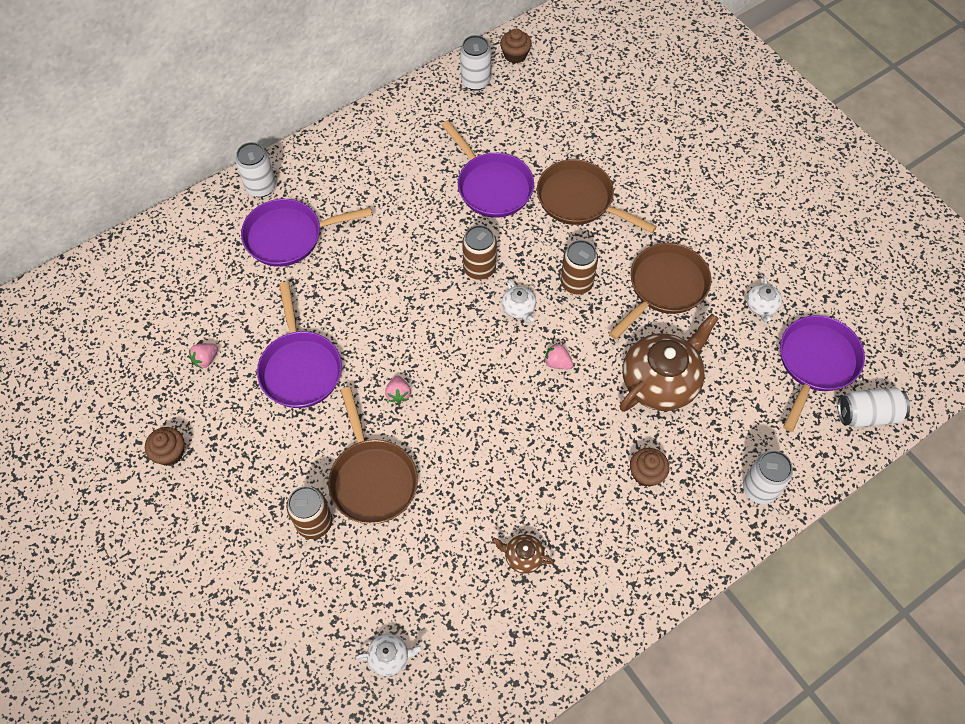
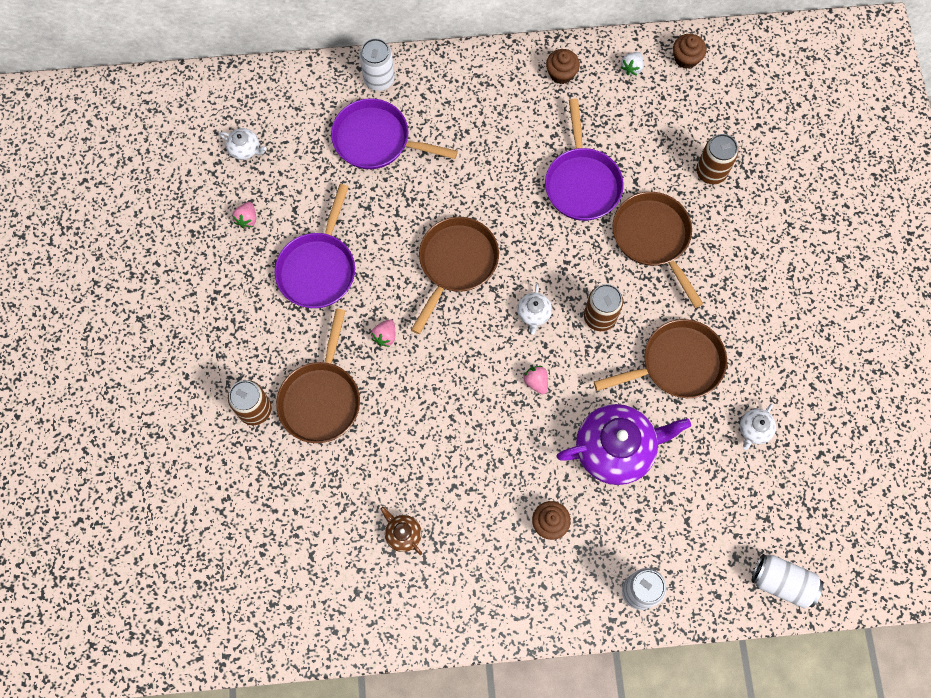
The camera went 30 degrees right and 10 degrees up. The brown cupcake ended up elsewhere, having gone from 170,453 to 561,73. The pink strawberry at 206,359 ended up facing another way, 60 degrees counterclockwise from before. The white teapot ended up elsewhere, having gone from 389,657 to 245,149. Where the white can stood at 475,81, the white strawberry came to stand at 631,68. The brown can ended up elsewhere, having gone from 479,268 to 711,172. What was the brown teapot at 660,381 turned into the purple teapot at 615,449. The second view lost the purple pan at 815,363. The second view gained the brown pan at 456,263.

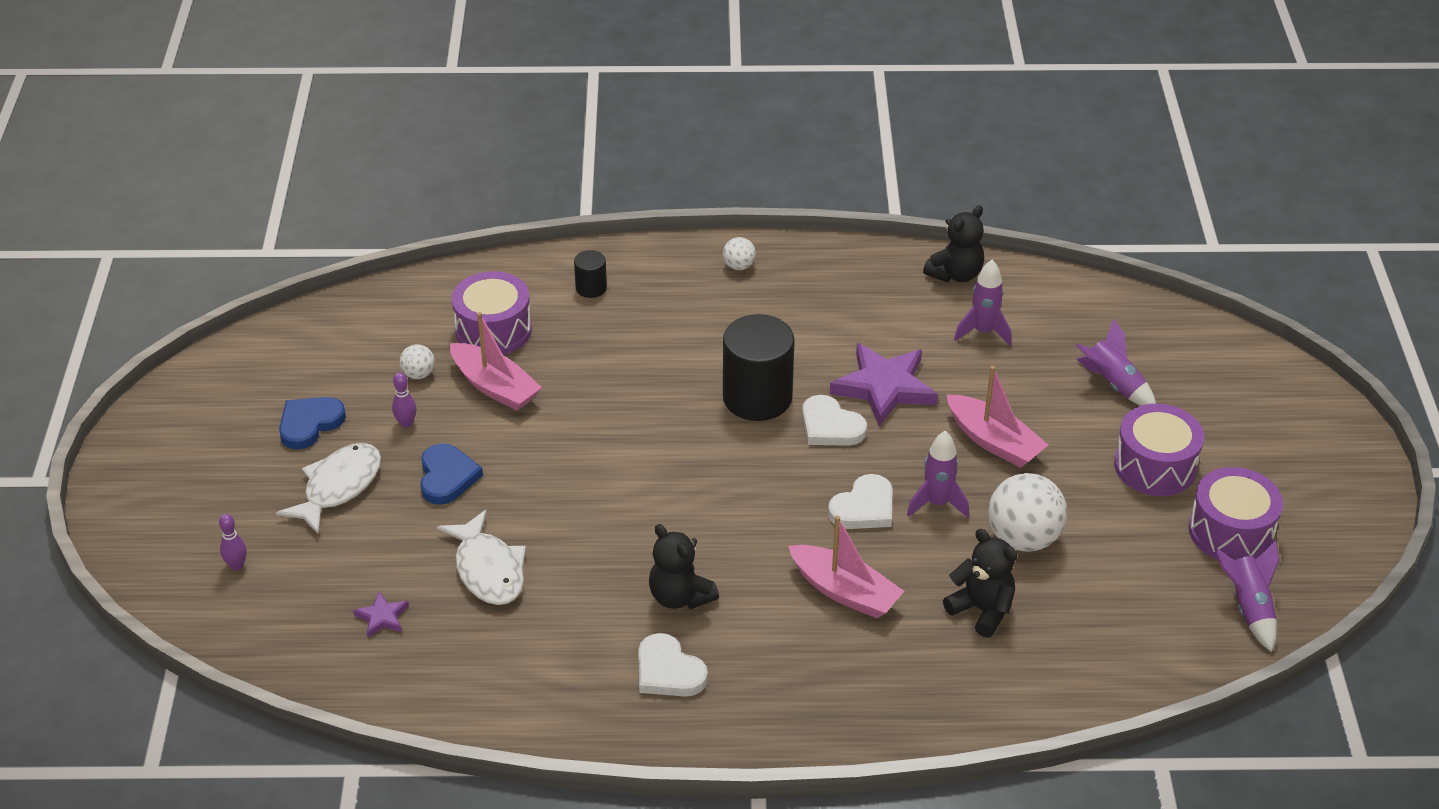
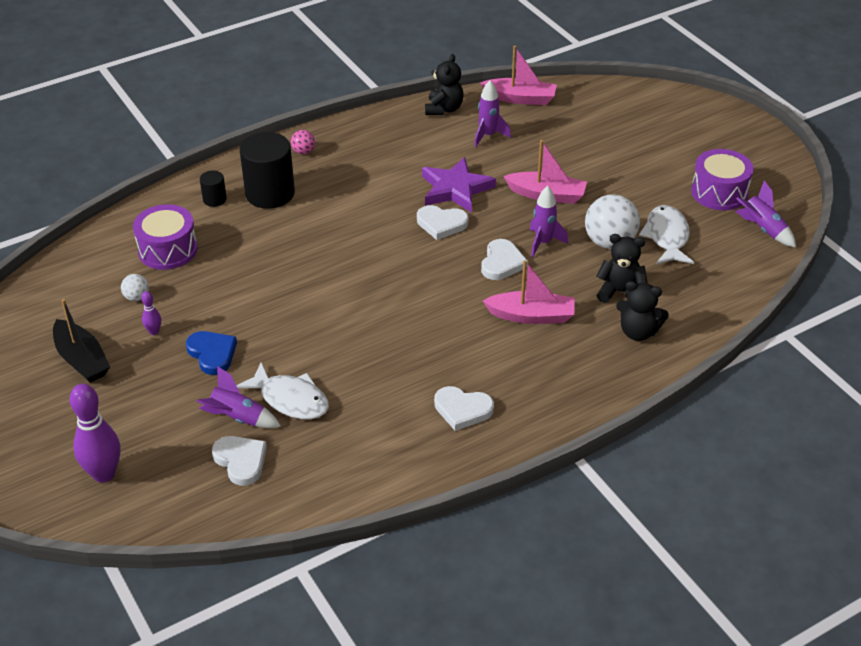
The camera went 30 degrees left and 0 degrees up. The size of the purple bowling pin at 237,565 changed by a factor of 2.13. The white fish ended up elsewhere, having gone from 338,487 to 667,237. Where the blue heart stood at 309,424, the black boat came to stand at 82,360. Where the purple star stood at 382,617, the white heart came to stand at 241,461. The pink boat ended up elsewhere, having gone from 495,387 to 520,98. The black teddy bear ended up elsewhere, having gone from 680,597 to 638,332. What was the white ball at 739,266 turned into the pink ball at 303,151. The black cylinder ended up elsewhere, having gone from 757,397 to 270,193. The purple rocket ended up elsewhere, having gone from 1113,385 to 238,418. The second view lost the purple drum at 1155,466.

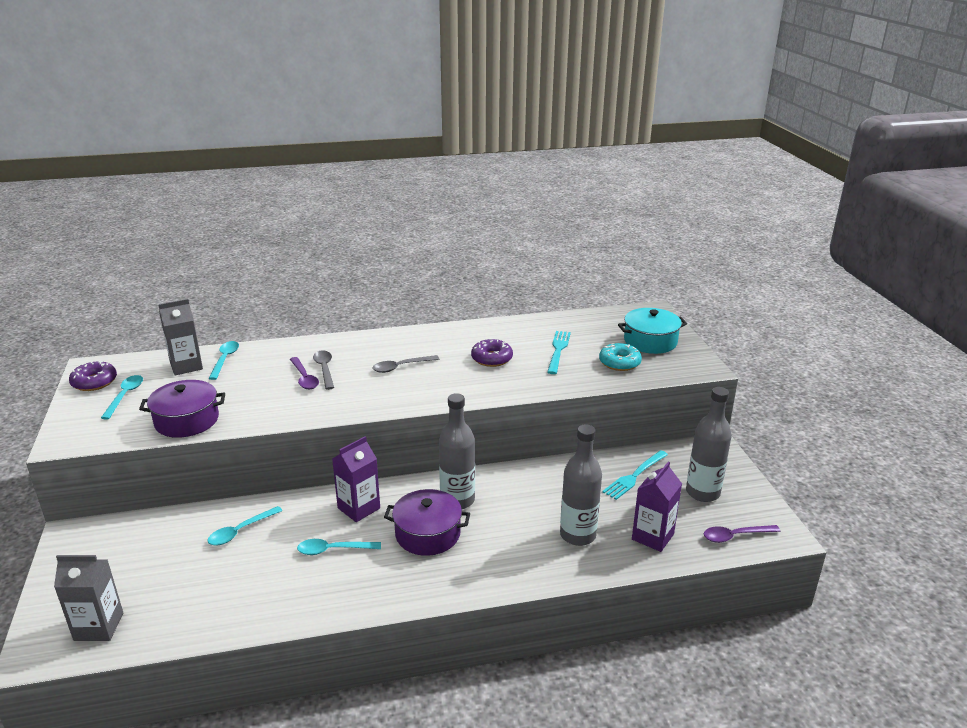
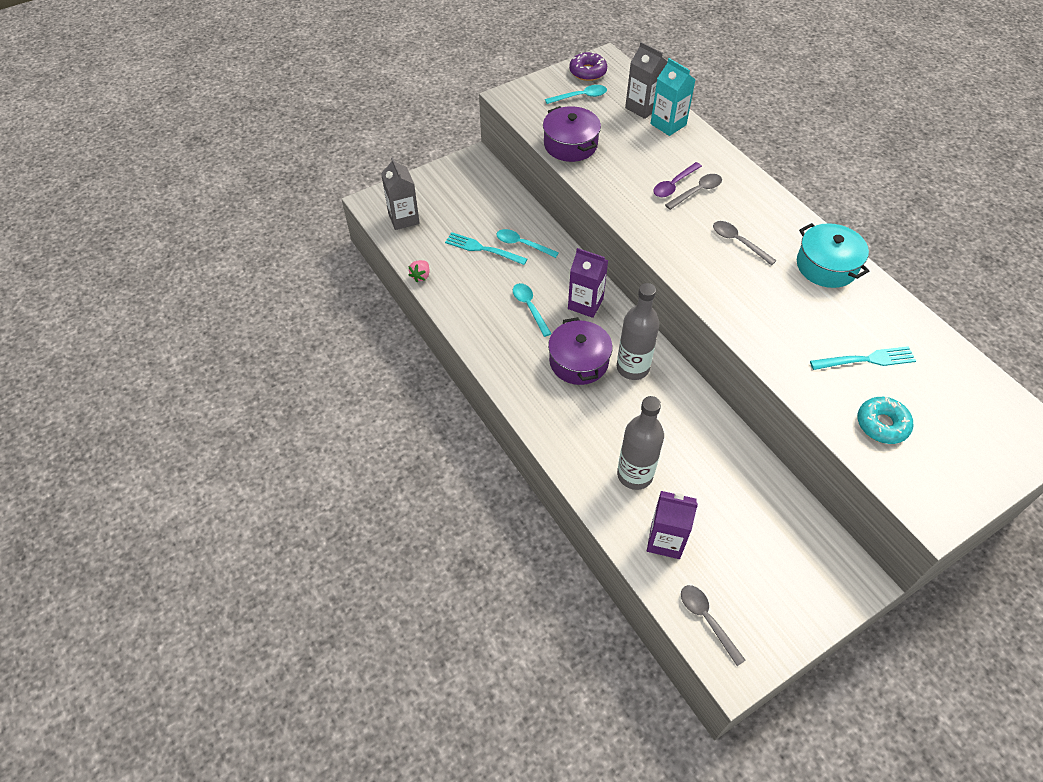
The camera went 70 degrees right and 25 degrees up. Where the turquoise spoon stood at 225,359, the turquoise carton came to stand at 668,124. The second view lost the purple donut at 491,358. The turquoise fork ended up elsewhere, having gone from 634,476 to 483,249. The turquoise pot ended up elsewhere, having gone from 650,341 to 826,266. The second view lost the grey bottle at 702,492. What was the purple spoon at 735,536 turned into the grey spoon at 706,619. The second view gained the pink strawberry at 421,276.

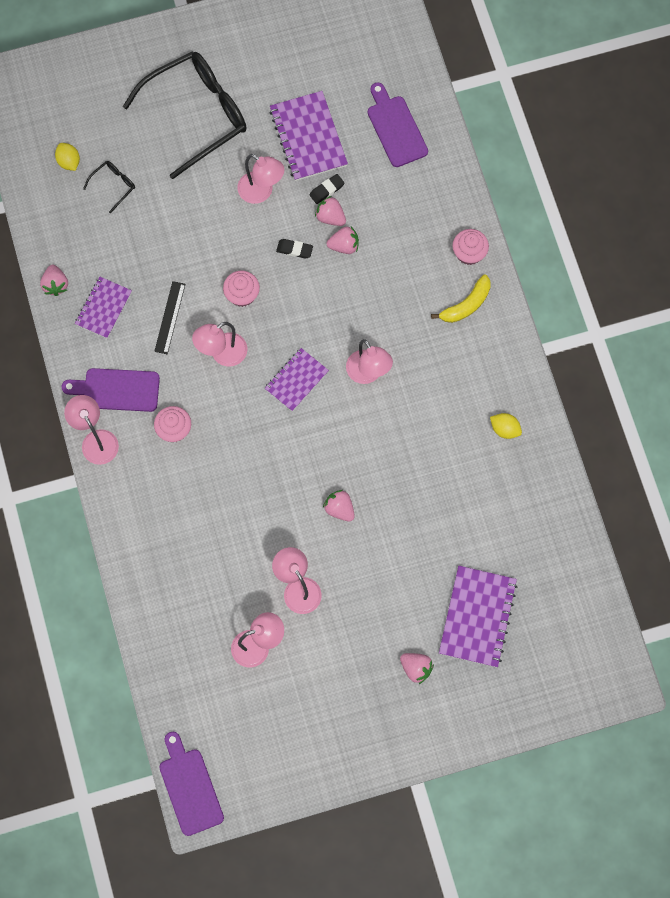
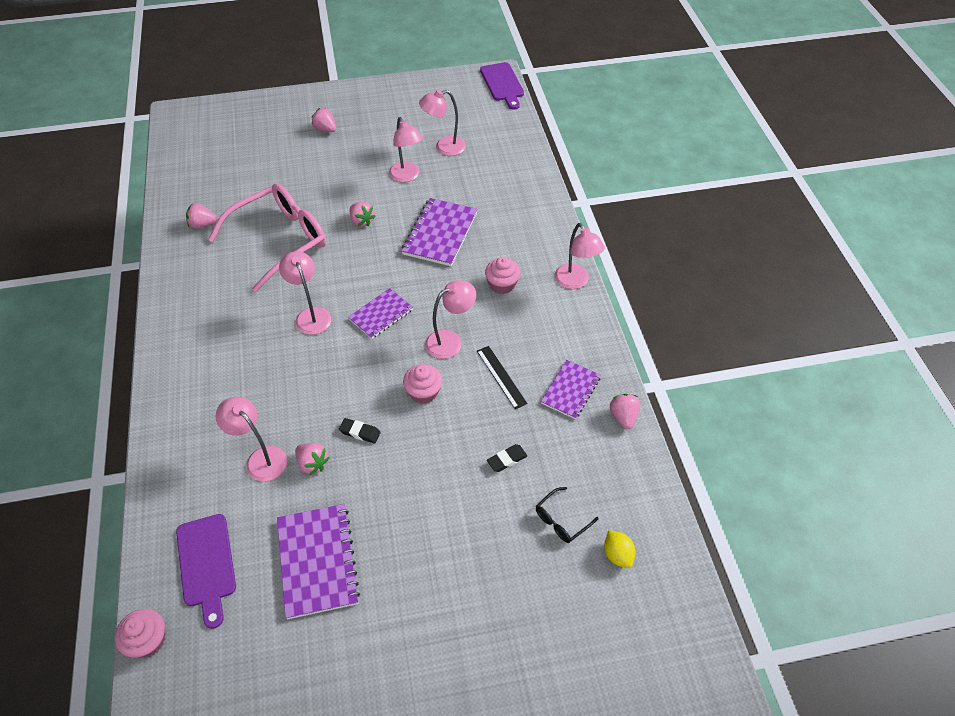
The camera went 175 degrees left and 20 degrees down. The second view lost the purple cutting board at 117,390. The second view lost the black glasses at 197,114. The black ruler at 170,317 ended up facing another way, 45 degrees counterclockwise from before. The pink lamp ended up elsewhere, having gone from 261,192 to 261,458. The black eraser ended up elsewhere, having gone from 326,190 to 507,460. The pink strawberry ended up elsewhere, having gone from 344,246 to 203,225. The second view lost the yellow banana at 466,305. The purple notebook ended up elsewhere, having gone from 477,617 to 440,233. The pink cupcake ended up elsewhere, having gone from 469,253 to 148,640. The second view lost the yellow lemon at 504,429. The second view gained the pink glasses at 280,240.

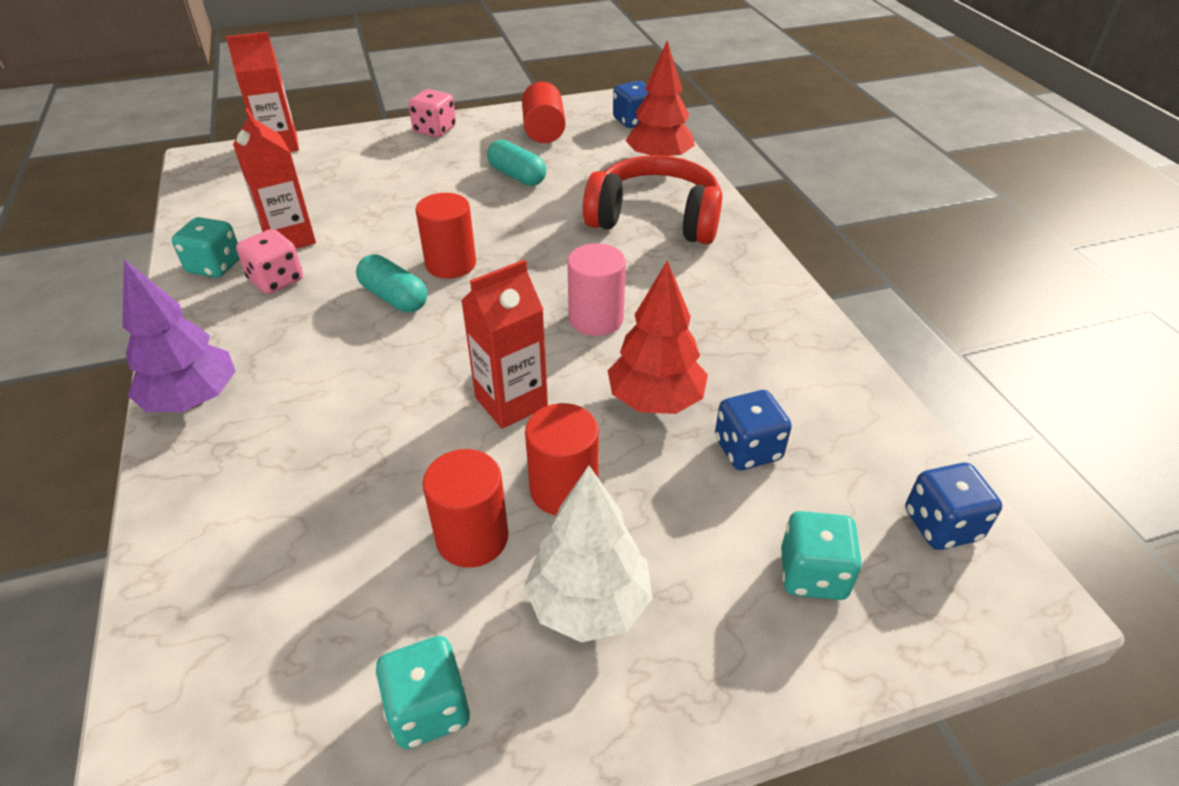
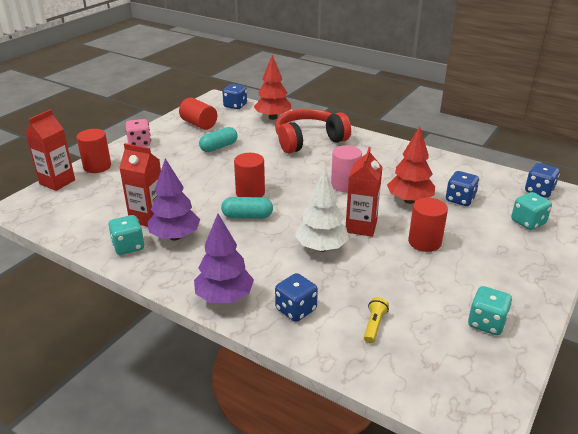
The camera went 40 degrees left and 10 degrees down. Where the pink dice stood at 276,280, the purple tree came to stand at 175,236. The red cylinder ended up elsewhere, having gone from 472,538 to 97,166. The turquoise capsule at 517,176 ended up facing another way, 45 degrees counterclockwise from before. The white tree ended up elsewhere, having gone from 588,603 to 321,247. The second view gained the blue dice at 296,309. The second view gained the yellow flashlight at 374,325.

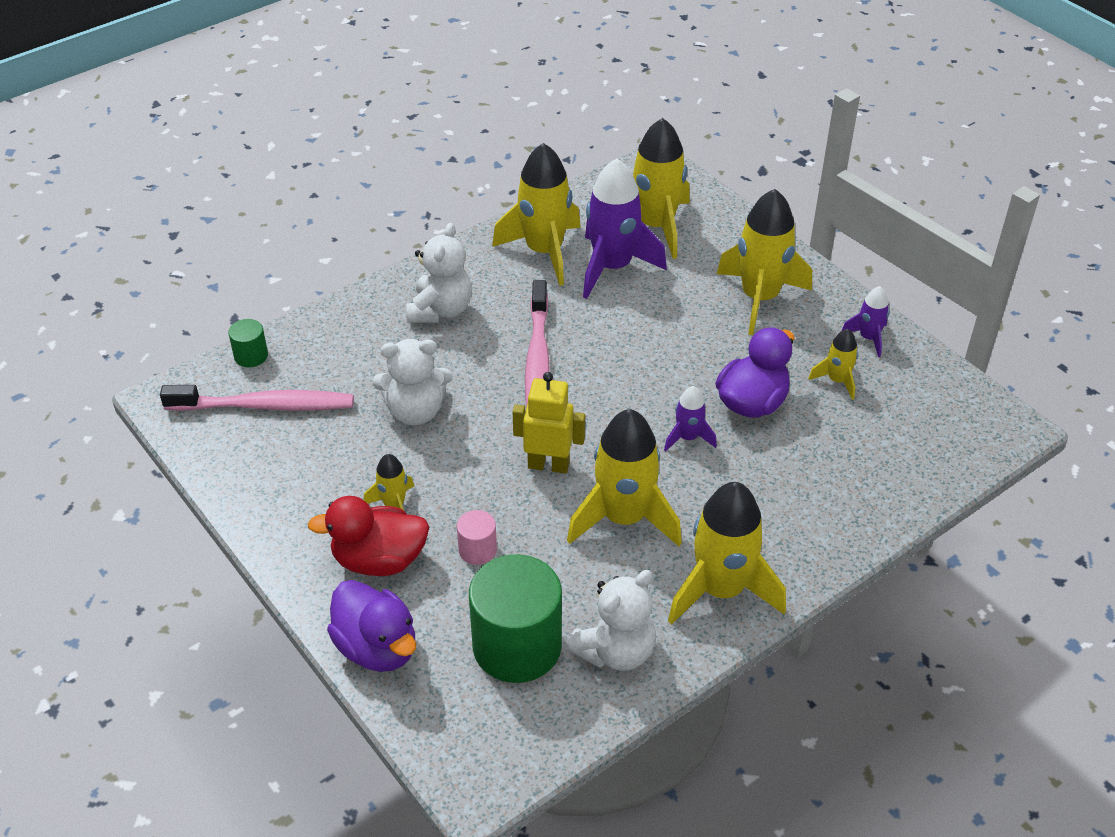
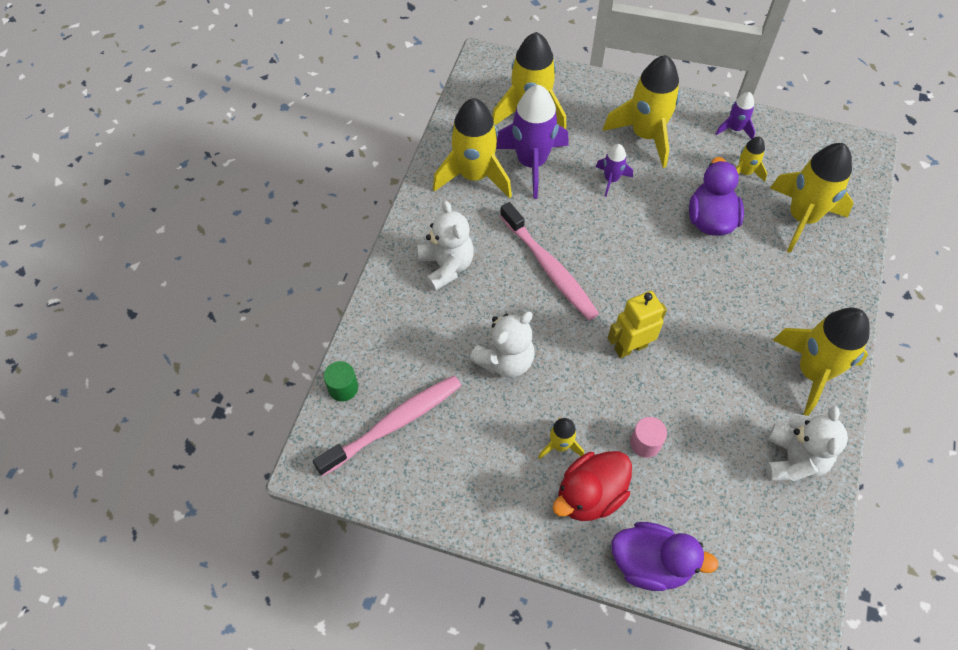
The camera went 35 degrees left and 15 degrees up. The second view lost the green cylinder at 517,646. The yellow rocket ended up elsewhere, having gone from 624,518 to 802,218. The purple rocket ended up elsewhere, having gone from 688,438 to 611,179.

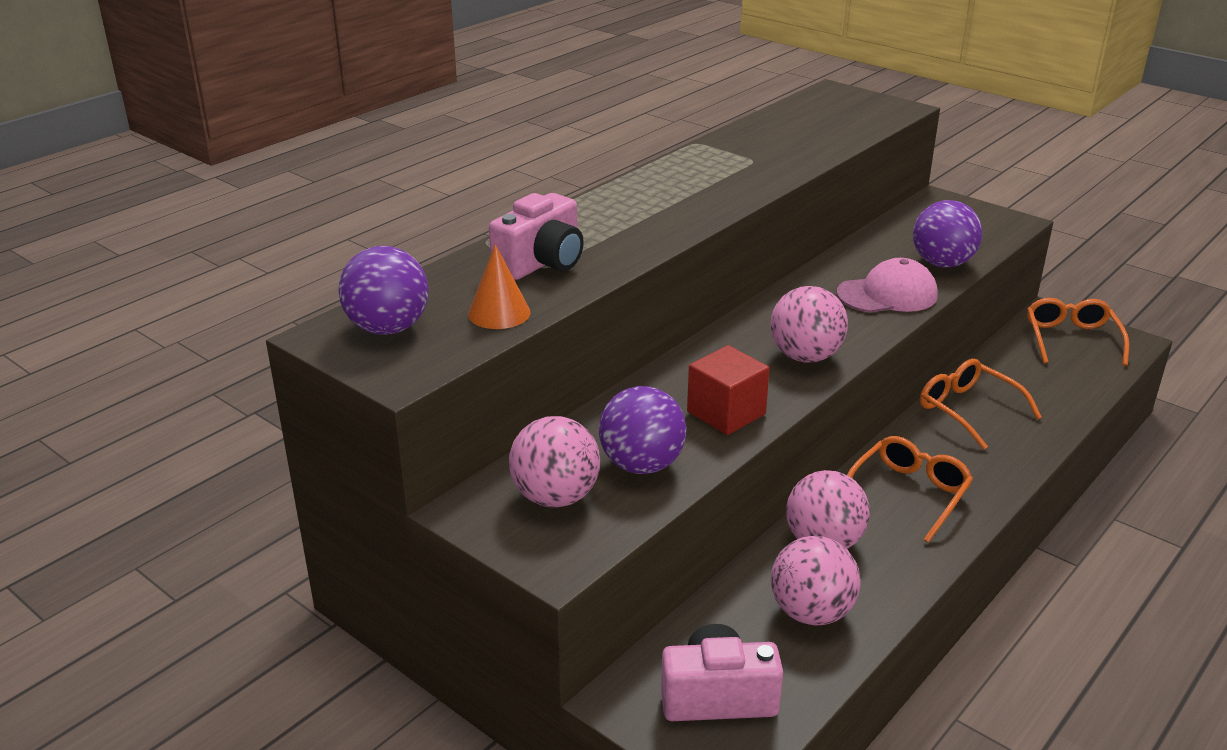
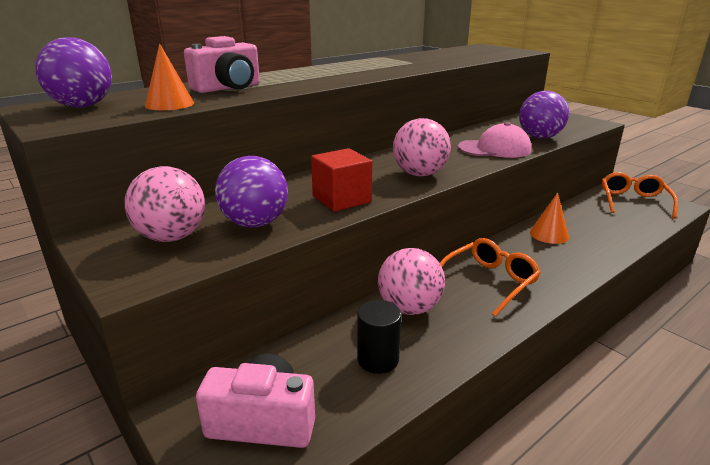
The camera went 10 degrees right and 5 degrees down. Where the pink ball stood at 811,612, the black cylinder came to stand at 378,359. Where the orange glasses stood at 968,410, the orange cone came to stand at 549,234.

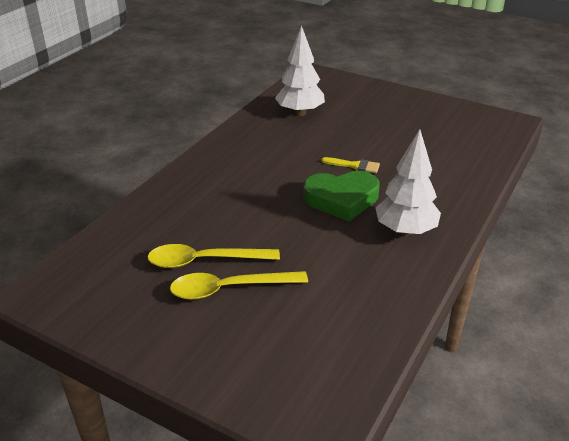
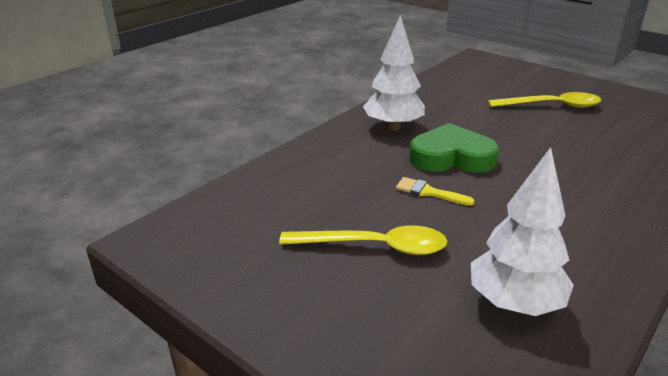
The camera went 170 degrees left and 5 degrees down. The yellow spoon ended up elsewhere, having gone from 204,261 to 374,246.

